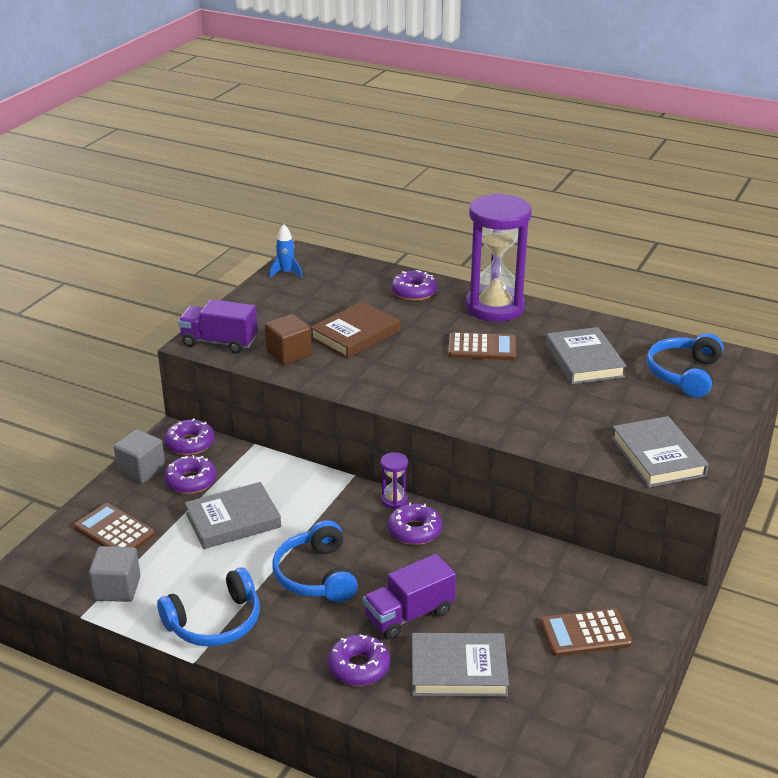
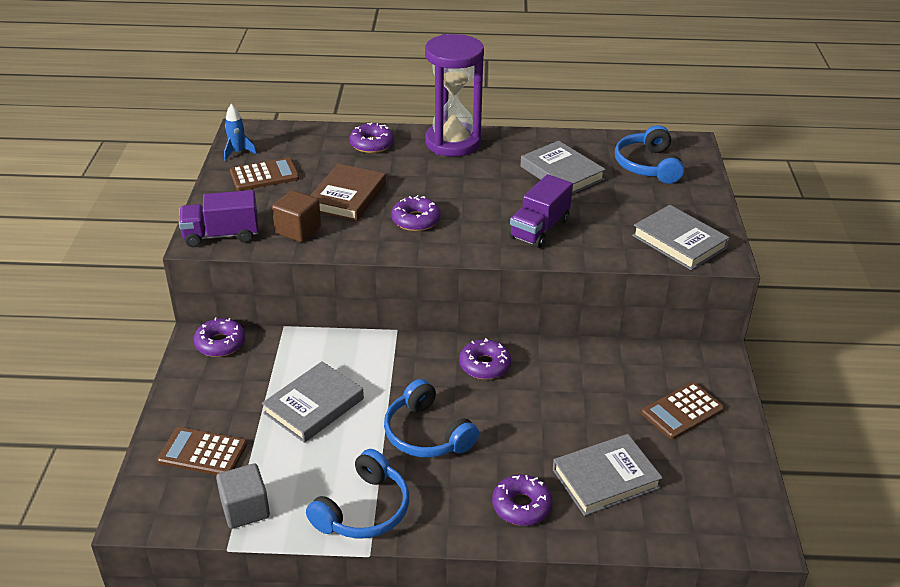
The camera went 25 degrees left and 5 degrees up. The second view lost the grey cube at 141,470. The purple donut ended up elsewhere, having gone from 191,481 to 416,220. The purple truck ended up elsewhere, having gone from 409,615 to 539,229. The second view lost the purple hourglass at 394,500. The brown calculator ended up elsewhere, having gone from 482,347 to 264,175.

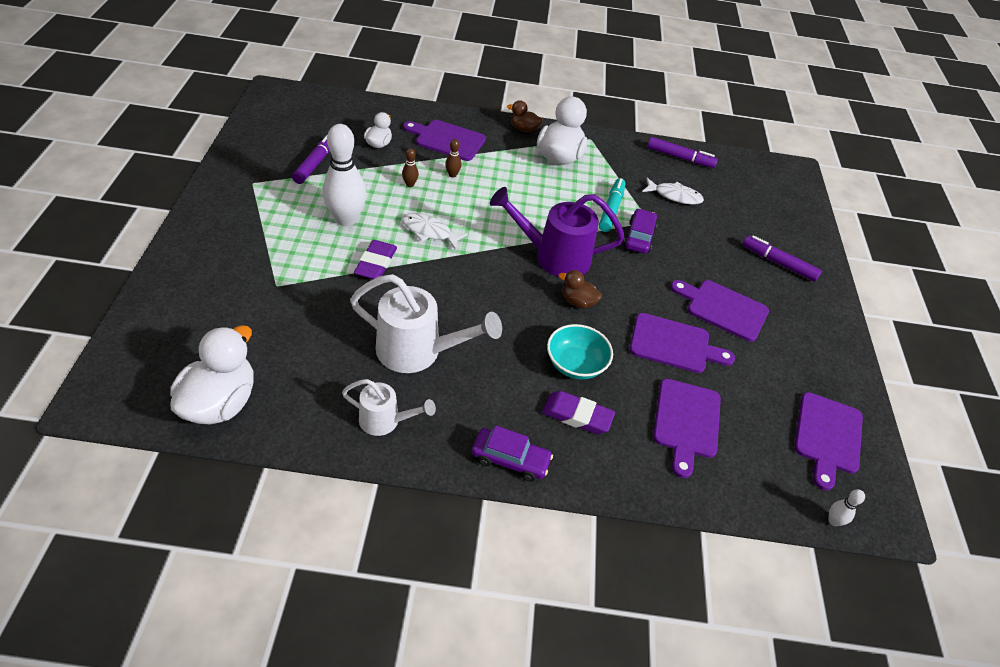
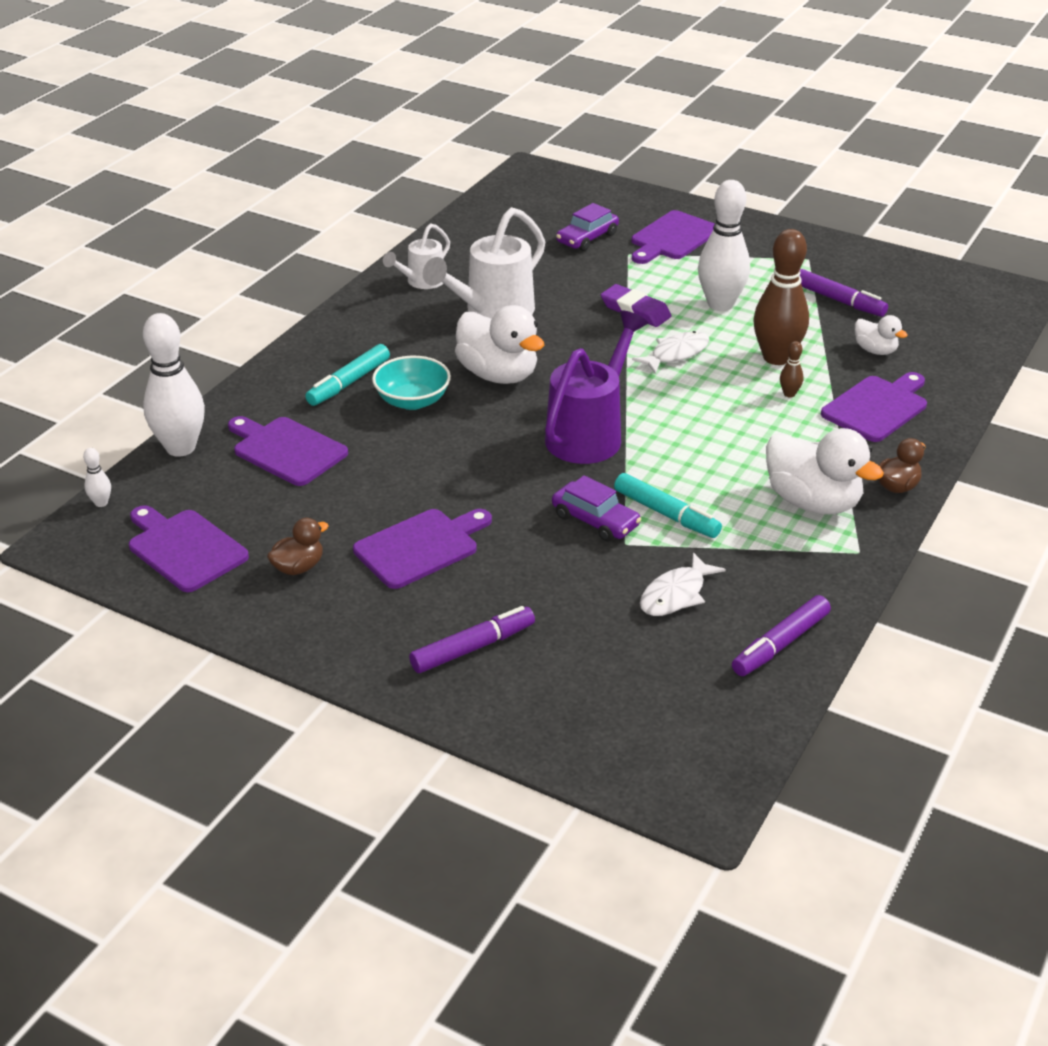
The camera went 120 degrees right and 10 degrees down. The white duck ended up elsewhere, having gone from 220,403 to 498,375. The size of the brown bowling pin at 410,184 changed by a factor of 2.40. The purple car ended up elsewhere, having gone from 510,459 to 587,238. Where the purple eraser stood at 577,416, the turquoise marker came to stand at 349,383. The brown duck ended up elsewhere, having gone from 578,302 to 298,567. The purple cutting board ended up elsewhere, having gone from 674,344 to 672,238. The second view gained the white bowling pin at 180,448.

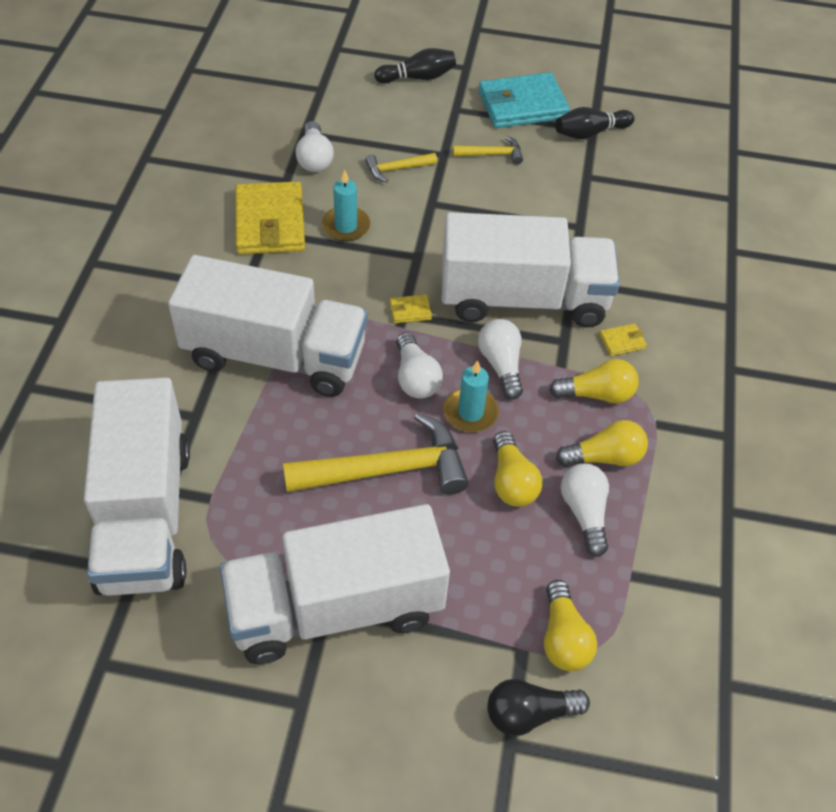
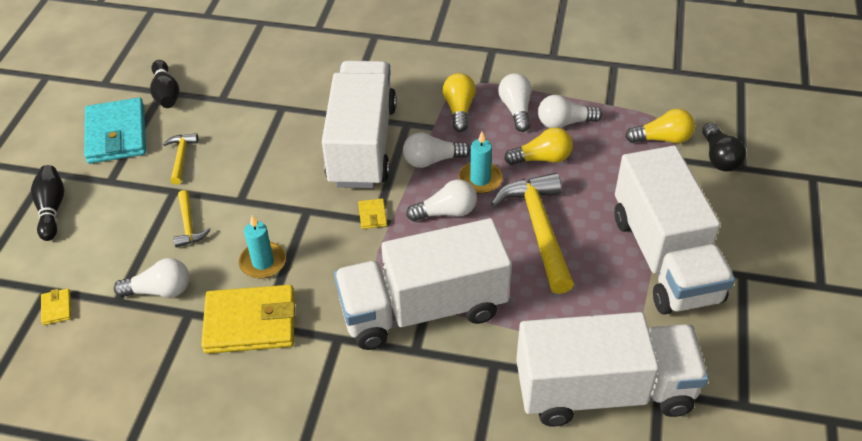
The camera went 85 degrees left and 5 degrees down. The white truck at 274,355 ended up facing another way, 120 degrees counterclockwise from before. What was the yellow light bulb at 604,457 turned into the white light bulb at 516,110. The yellow wallet ended up elsewhere, having gone from 622,341 to 57,308.

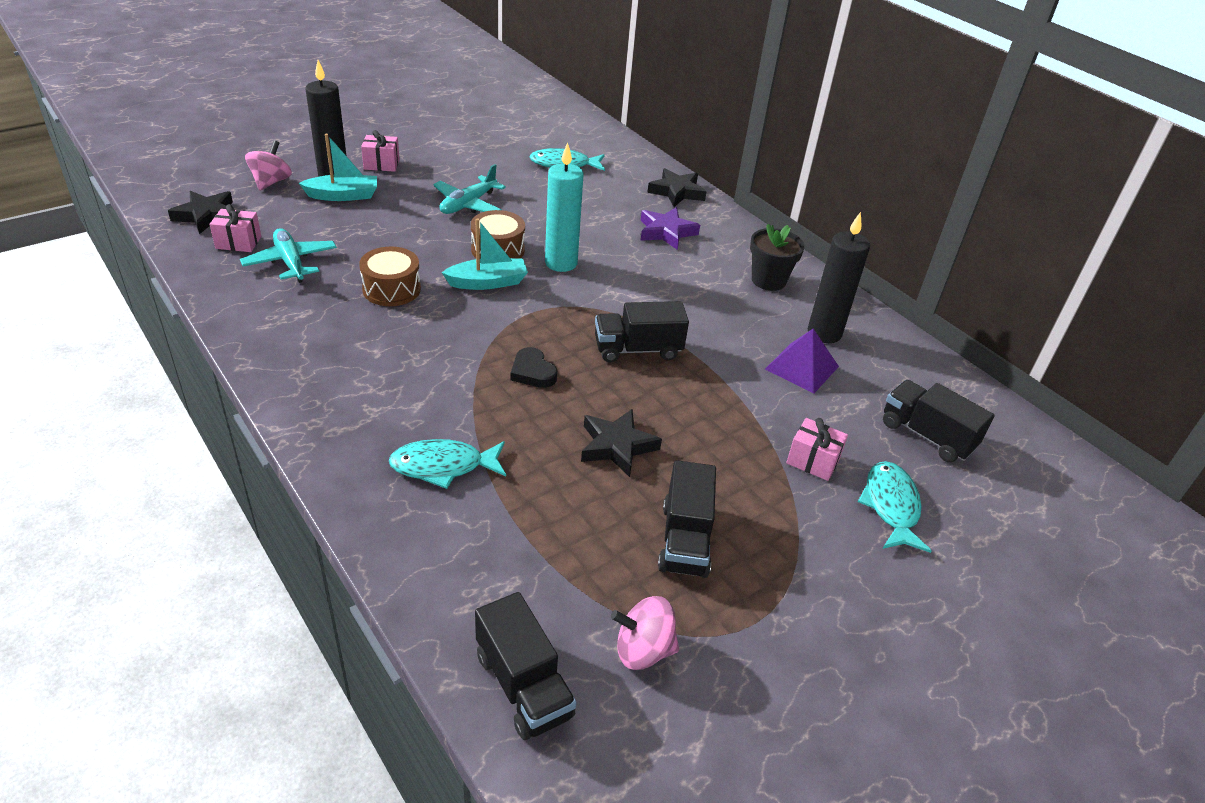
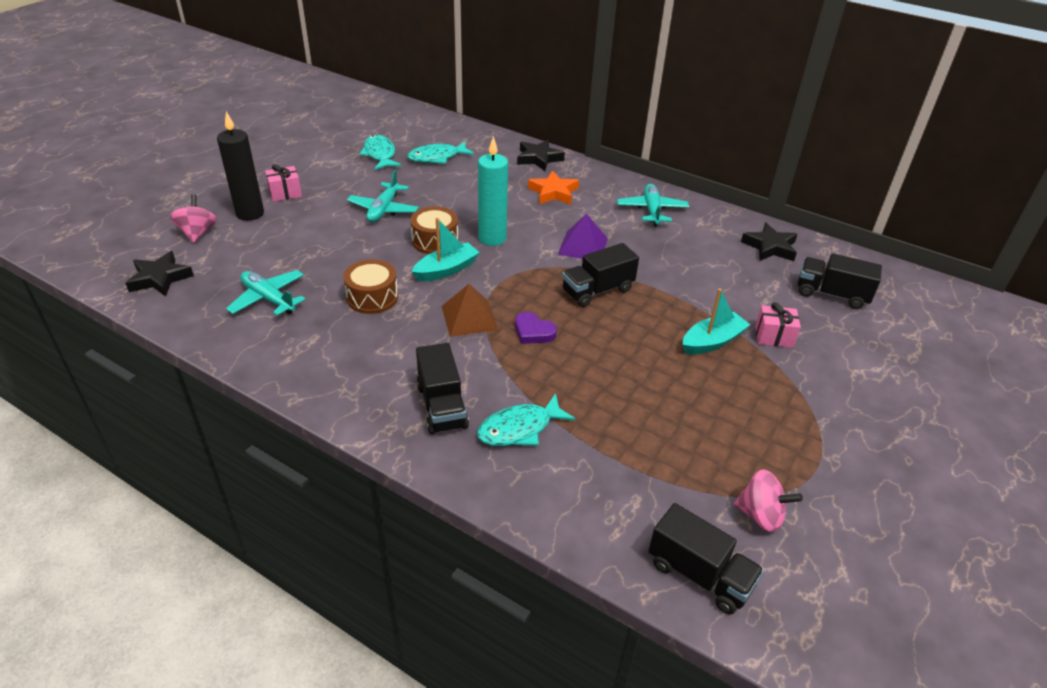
The camera went 20 degrees left and 0 degrees up. The second view lost the pink gift at 238,242. The turquoise boat ended up elsewhere, having gone from 343,195 to 712,342. What was the black heart at 533,372 turned into the purple heart at 533,332. The black star ended up elsewhere, having gone from 617,446 to 770,247. The pink spinning top at 643,650 ended up facing another way, 135 degrees counterclockwise from before. What was the purple star at 666,232 turned into the orange star at 553,192. The black truck ended up elsewhere, having gone from 684,540 to 442,406. Where the black flower pot stood at 768,280, the turquoise plane came to stand at 652,210. The purple pyramid ended up elsewhere, having gone from 801,367 to 583,246. The second view lost the black candle at 824,333. The turquoise fish ended up elsewhere, having gone from 891,506 to 380,154. The second view gained the brown pyramid at 469,317.

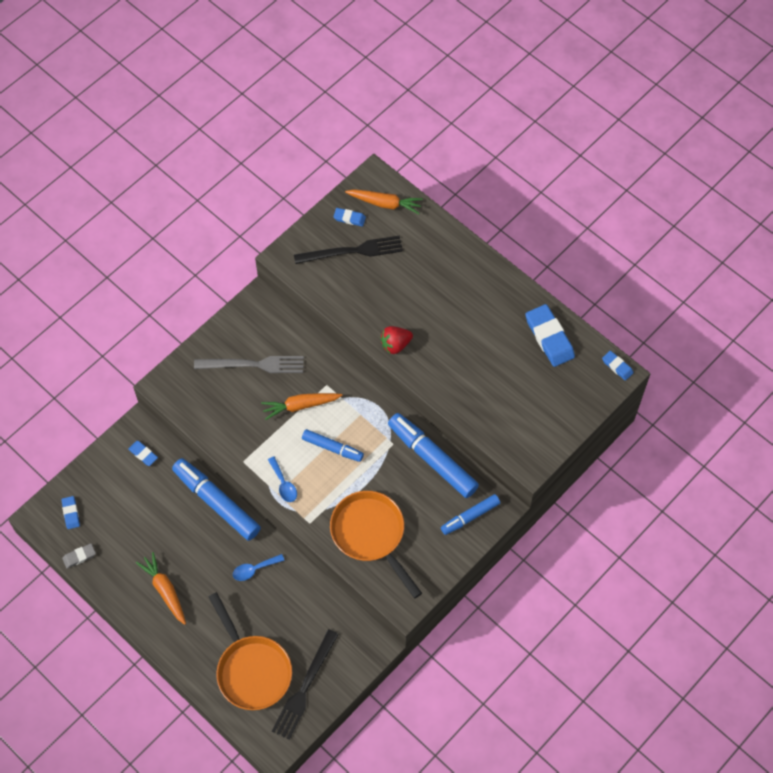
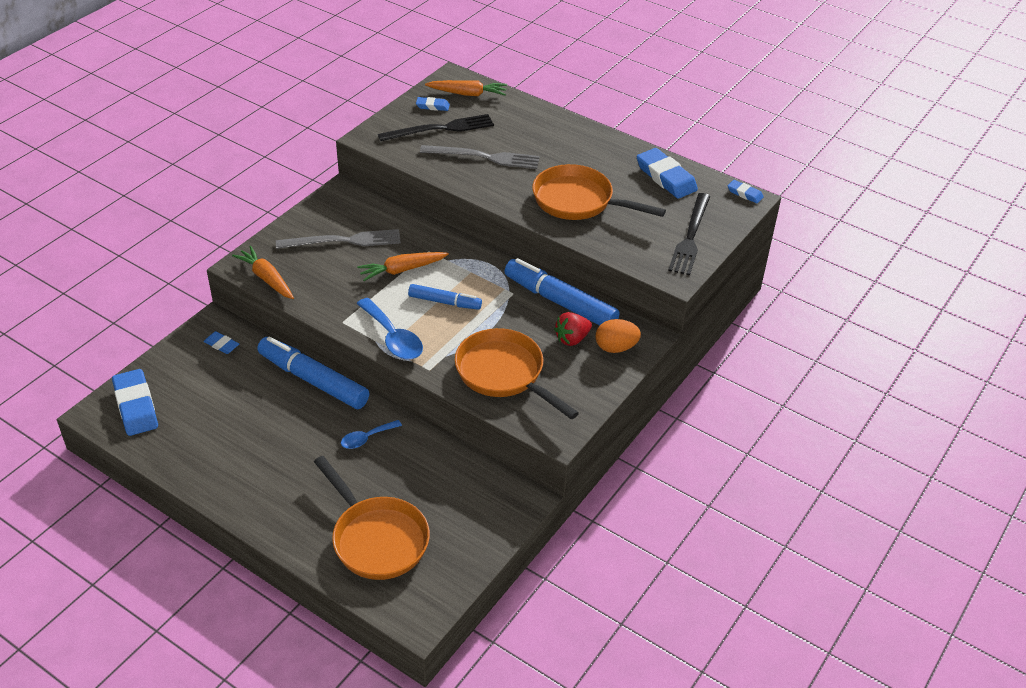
The camera went 10 degrees left and 20 degrees down. The size of the blue eraser at 71,513 changed by a factor of 1.95. The second view lost the grey eraser at 79,557. The orange carrot ended up elsewhere, having gone from 165,590 to 266,278. The size of the blue spoon at 283,484 changed by a factor of 1.67. The black fork ended up elsewhere, having gone from 305,687 to 690,237. The red strawberry ended up elsewhere, having gone from 395,345 to 572,339. Where the blue marker stood at 470,517, the orange egg came to stand at 616,348. The second view gained the grey fork at 484,157. The second view gained the orange pan at 578,201.

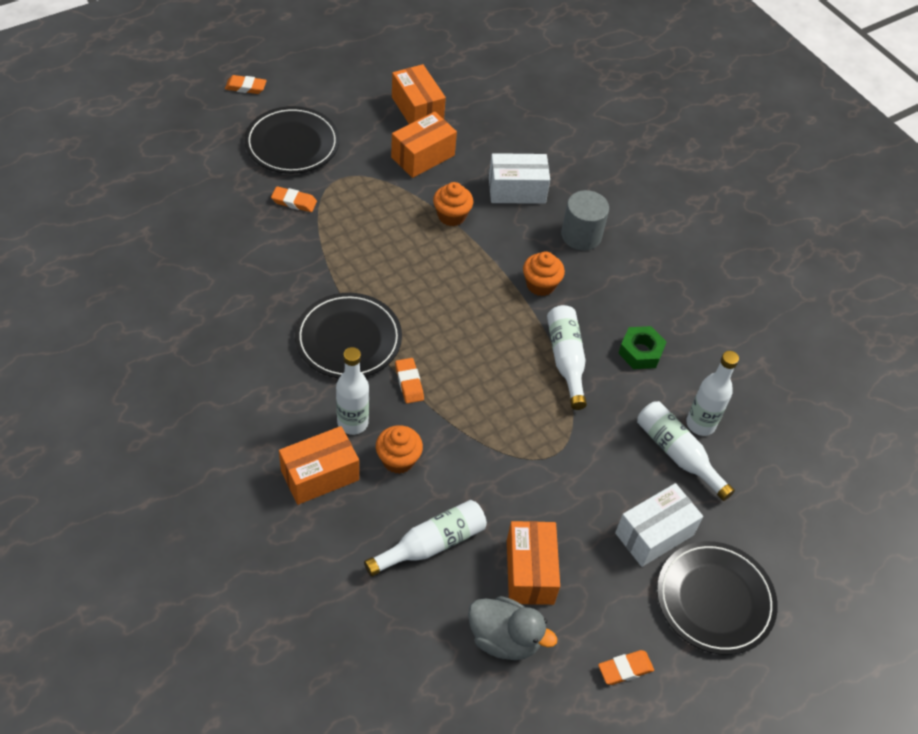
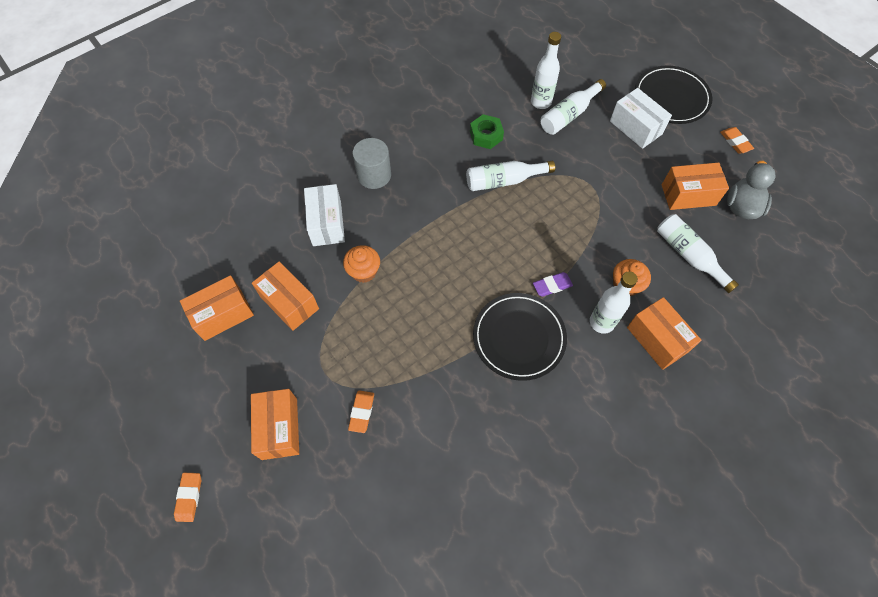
The camera went 90 degrees left and 10 degrees up. Where the black plate stood at 292,144, the orange box came to stand at 279,428. What was the orange eraser at 409,383 turned into the purple eraser at 552,286. The second view lost the orange cupcake at 540,285.

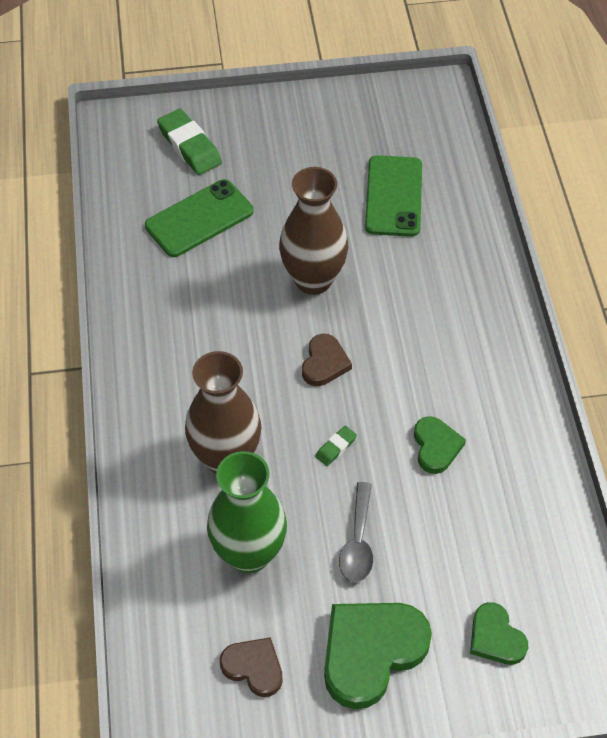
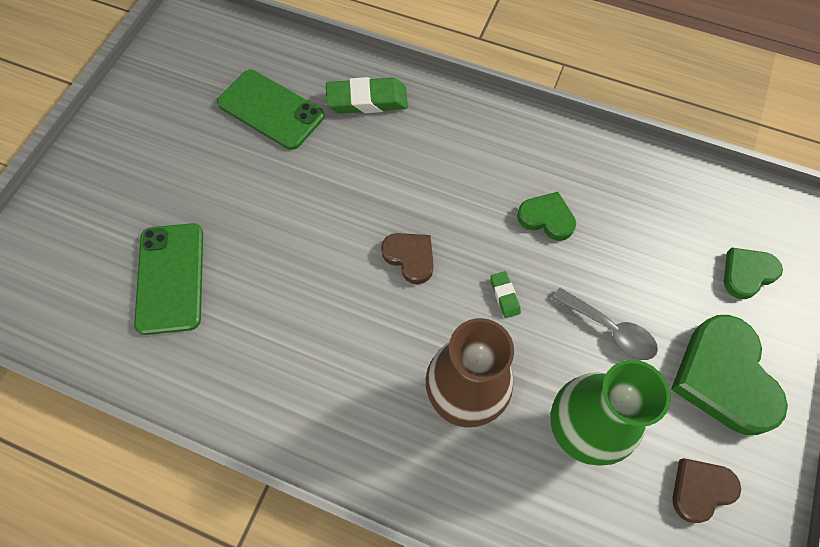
The camera went 60 degrees left and 10 degrees up. The green eraser ended up elsewhere, having gone from 190,146 to 367,100. The second view lost the brown vase at 313,279. The green heart at 495,637 ended up facing another way, 150 degrees clockwise from before.

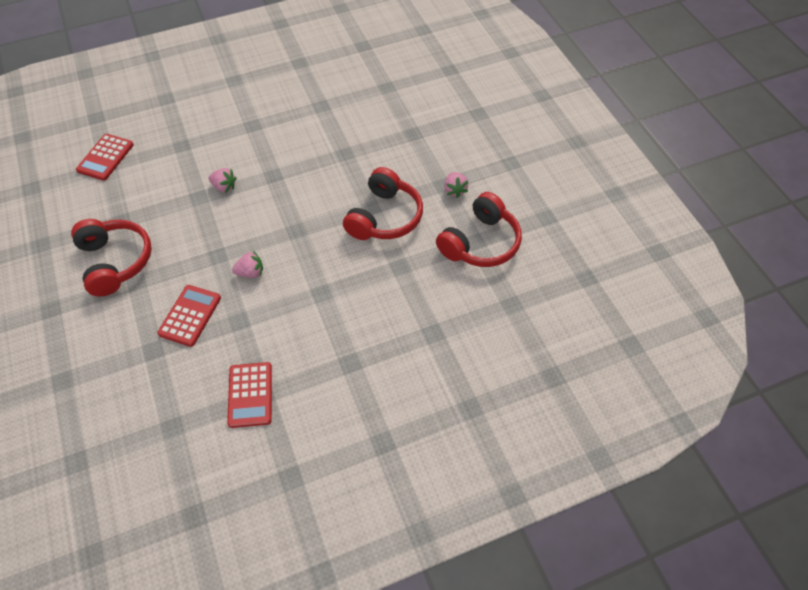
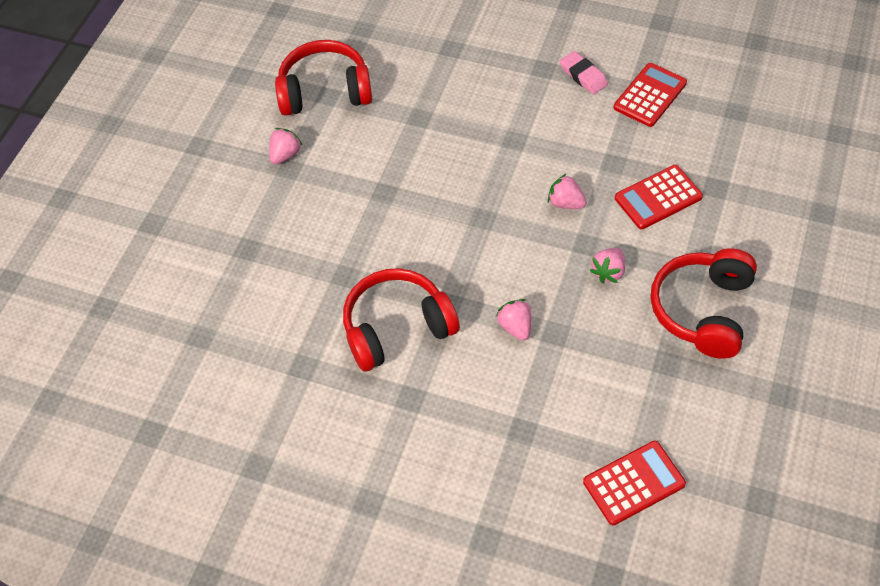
The camera went 135 degrees left and 0 degrees up. The red headphones ended up elsewhere, having gone from 384,217 to 397,328. The second view gained the pink eraser at 583,76. The second view gained the pink strawberry at 608,272.

